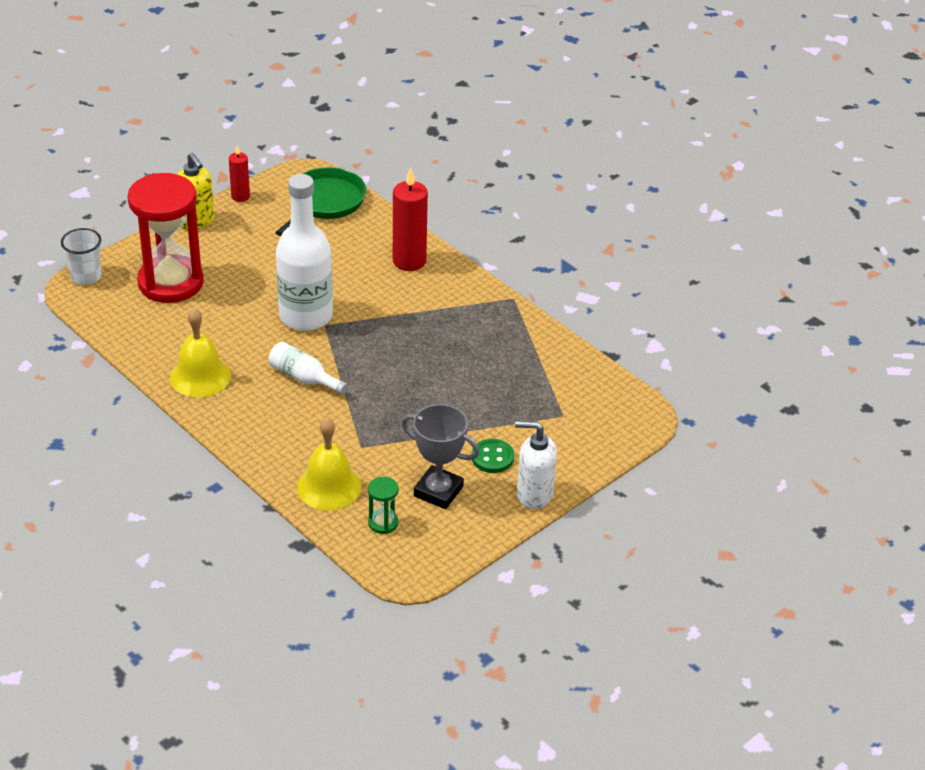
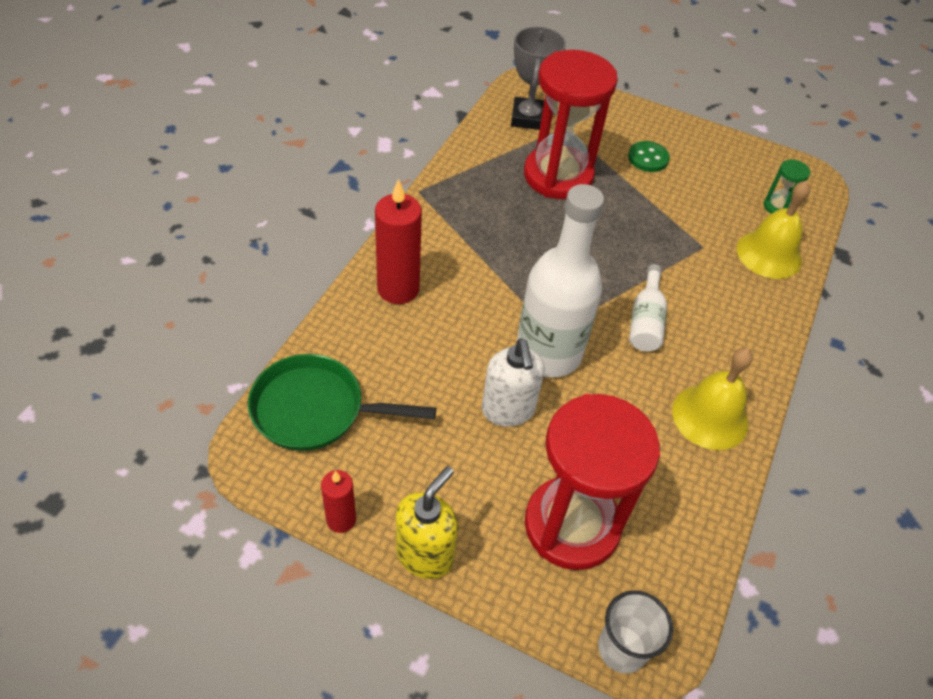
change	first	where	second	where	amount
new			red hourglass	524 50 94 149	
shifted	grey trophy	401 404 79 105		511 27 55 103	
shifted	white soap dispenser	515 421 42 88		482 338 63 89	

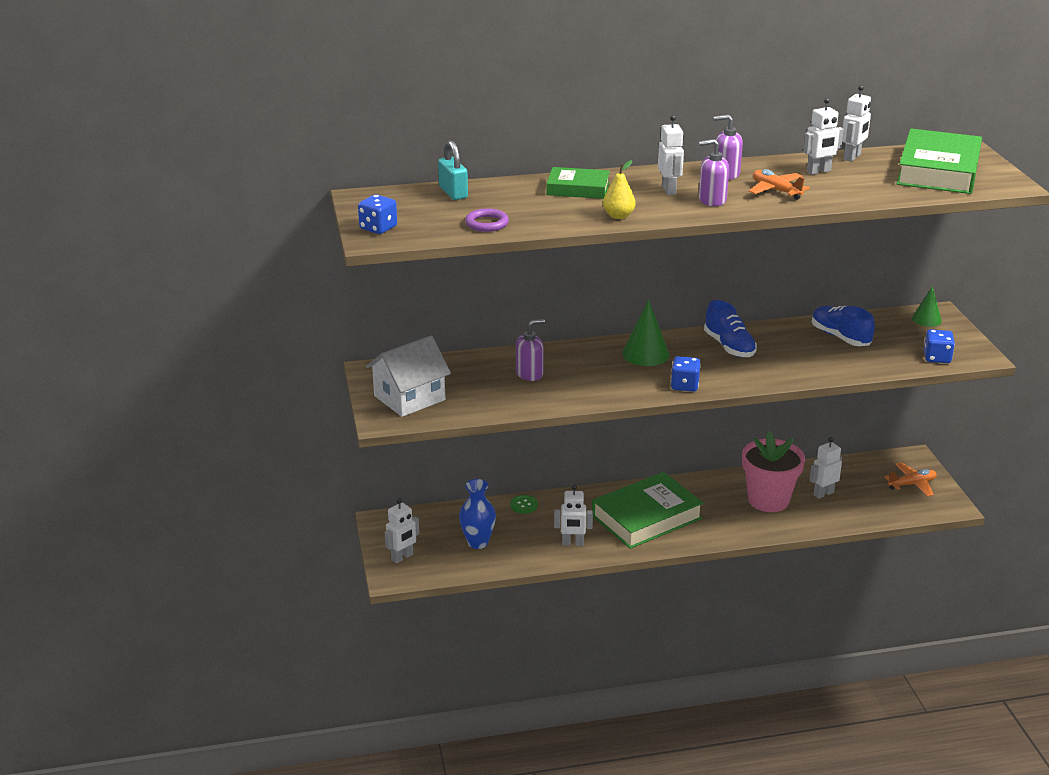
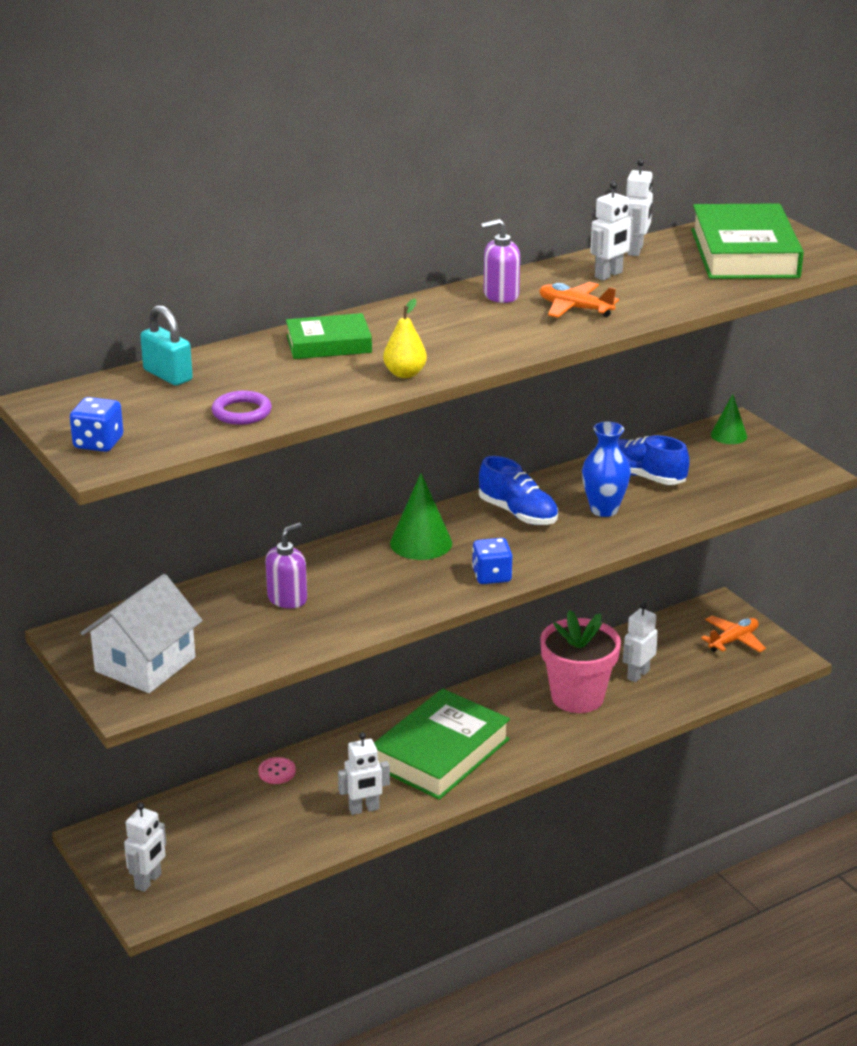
change	first	where	second	where	amount
gone	white robot	658 115 26 80			
gone	purple soap dispenser	699 139 30 67			
gone	blue dice	924 329 31 34			
shifted	blue vase	459 479 37 70		582 421 49 96	
repainted	green button	511 495 27 19	pink button	258 757 38 27	

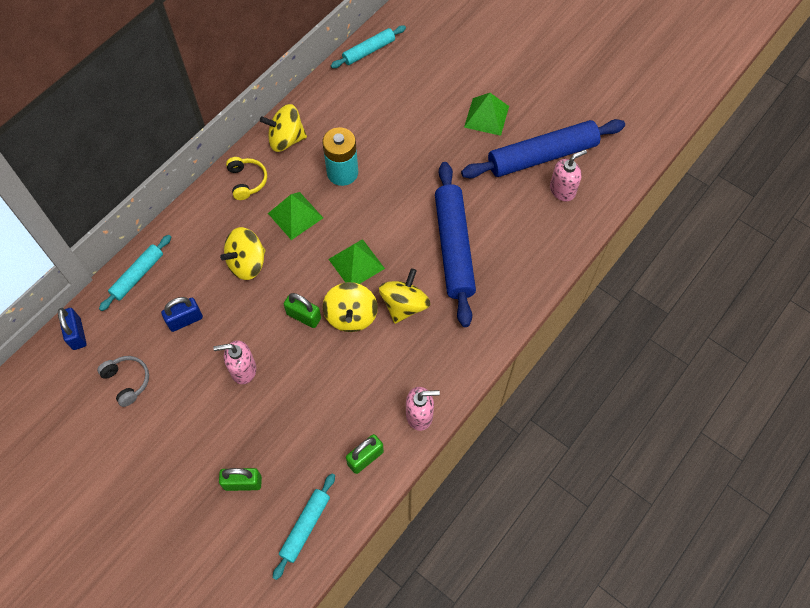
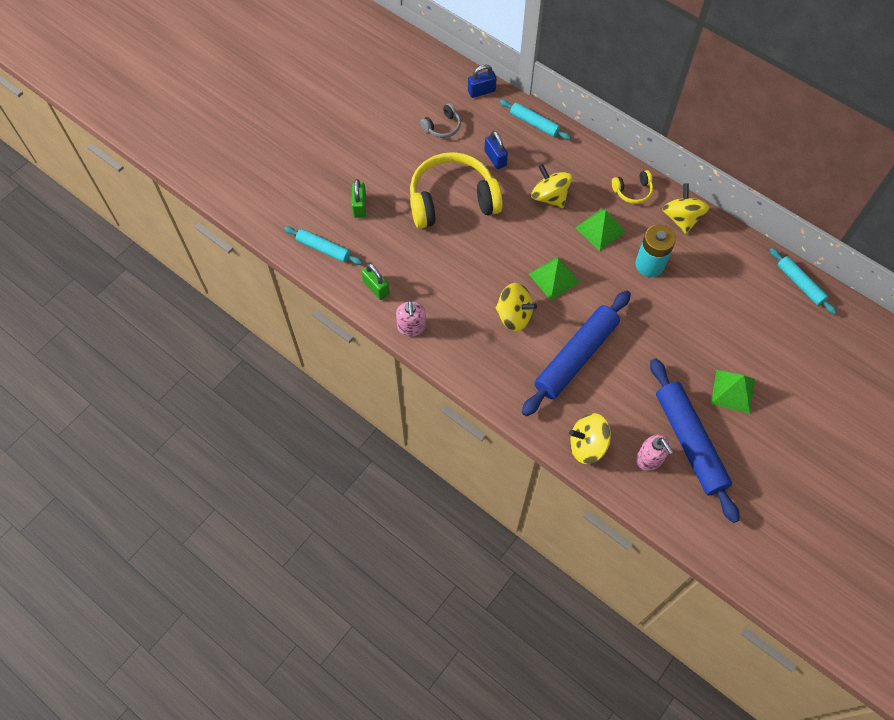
change	first	where	second	where	amount
gone	green padlock	284 293 37 35			
shifted	yellow spinning top	323 282 55 50		569 413 42 51	
swapped	pink soap dispenser	213 340 43 44	yellow headphones	410 152 93 77	
rotated	blue rolling pin	435 162 41 165		522 290 109 126	45 degrees counterclockwise

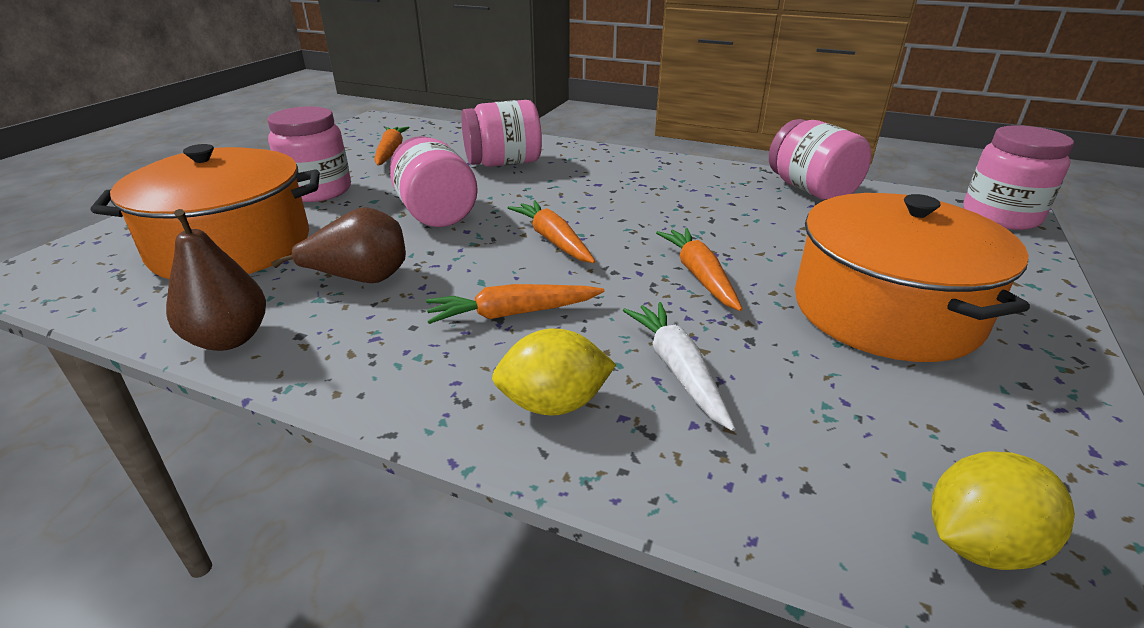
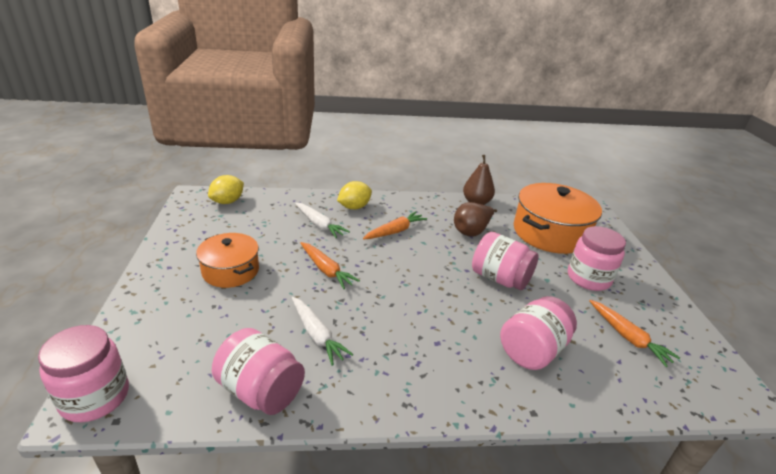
change	first	where	second	where	amount
gone	orange carrot	508 200 87 63			
new			white carrot	292 297 61 68	
scaled	orange pot	795 193 235 169		196 233 63 55	x0.61

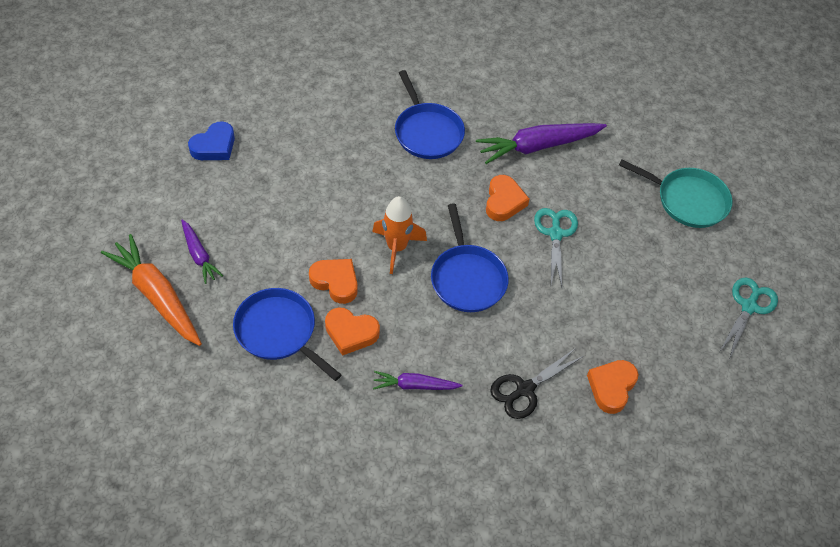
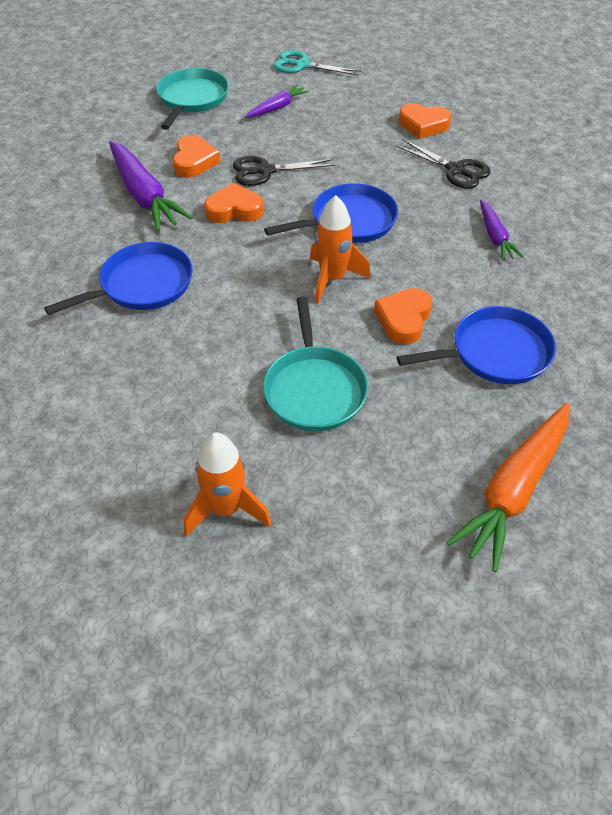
change	first	where	second	where	amount
new			turquoise pan	263 297 105 134	
shifted	purple carrot	181 219 42 65		245 84 65 34	
shifted	orange heart	325 307 55 49		173 135 47 43	
swapped	blue heart	188 121 47 39	orange rocket	184 432 88 105	
repainted	turquoise scissors	534 208 44 79	black scissors	233 156 102 30	
rotated	blue pan	233 288 108 93		397 306 159 78	135 degrees counterclockwise

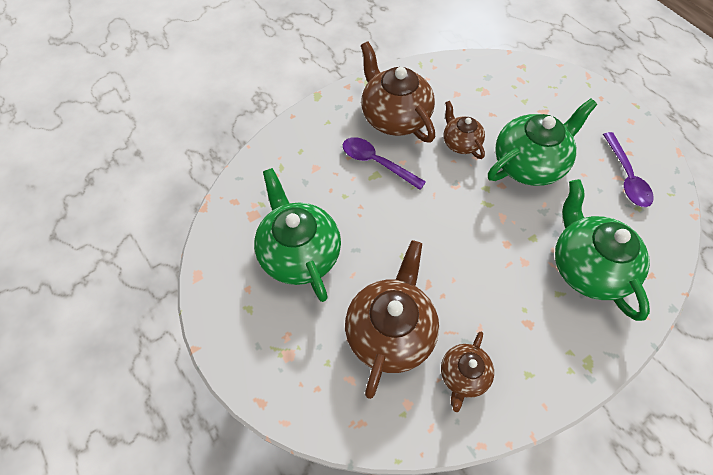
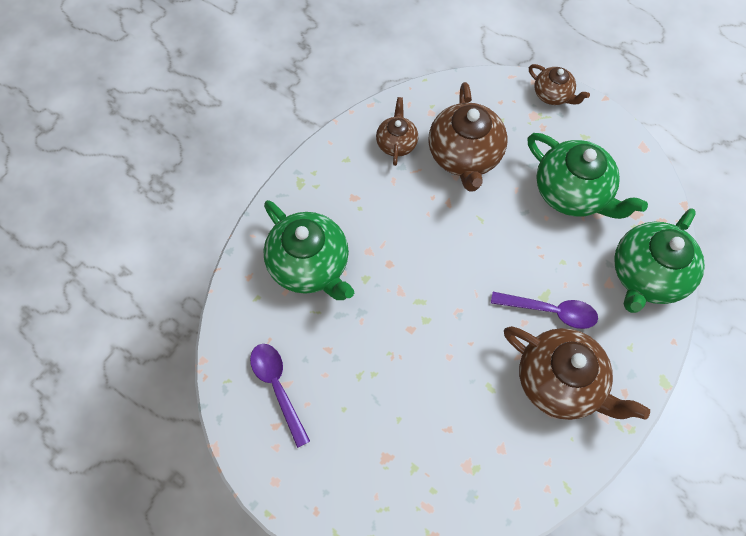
change	first	where	second	where	amount
shifted	brown teapot	444 101 41 58		529 64 61 41	
shifted	green teapot	488 99 109 87		614 208 91 105	

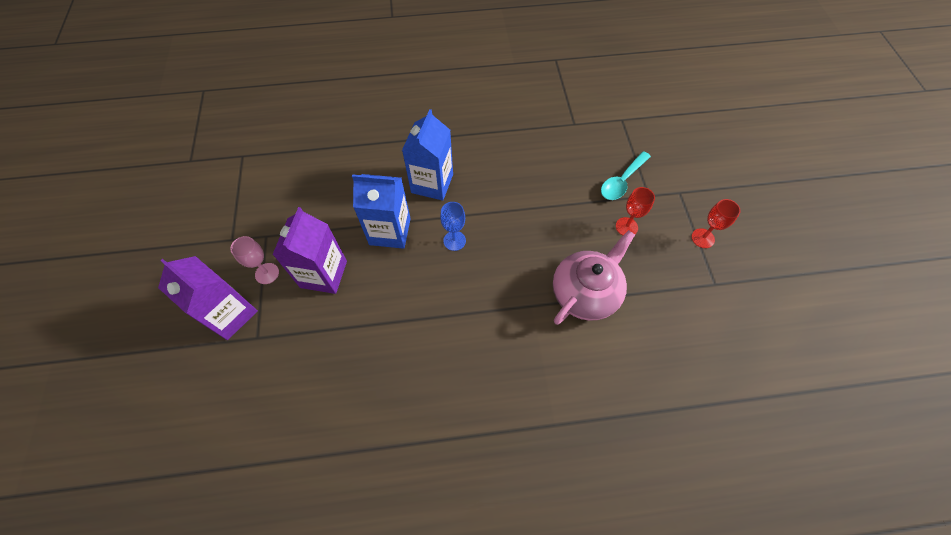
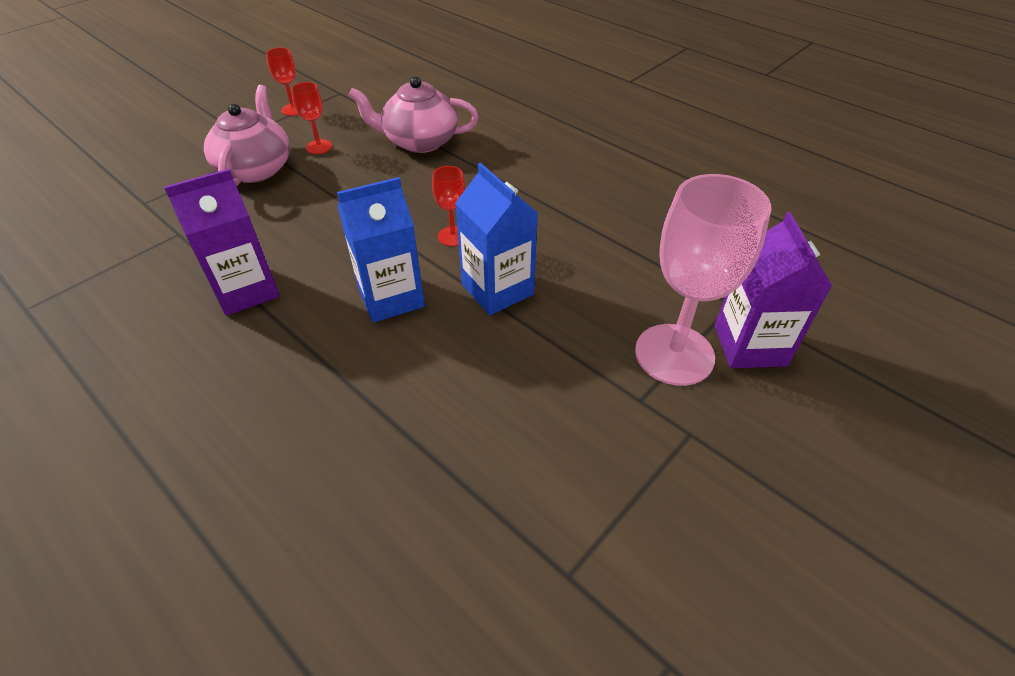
change	first	where	second	where	amount
shifted	purple carton	272 207 75 87		164 169 116 147	
swapped	turquoise spoon	601 151 50 49	pink teapot	204 85 86 101	
repainted	blue goblet	440 202 26 49	red goblet	432 166 34 80	
scaled	pink goblet	230 236 49 48		635 174 136 212	x2.14

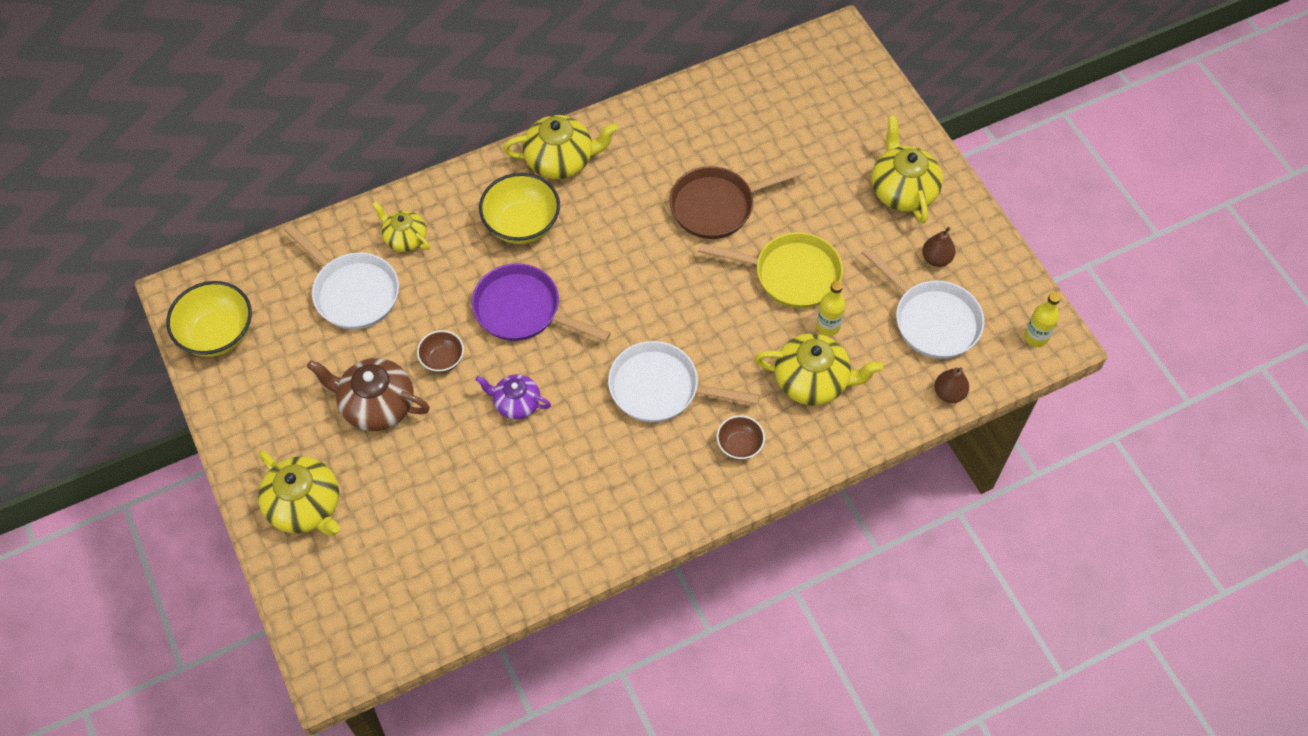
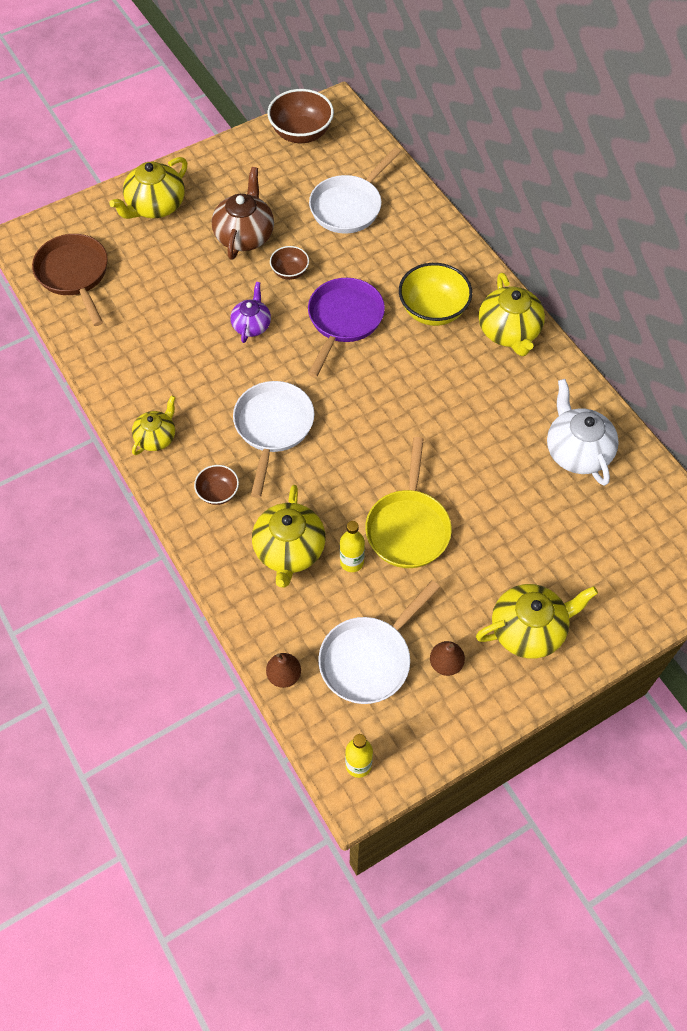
change	first	where	second	where	amount
new			white teapot	547 379 72 107	
shifted	yellow teapot	372 201 58 51		132 396 44 59	
shifted	brown pan	669 165 137 74		32 234 76 92	
repainted	yellow bowl	166 281 86 76	brown bowl	267 89 67 54	

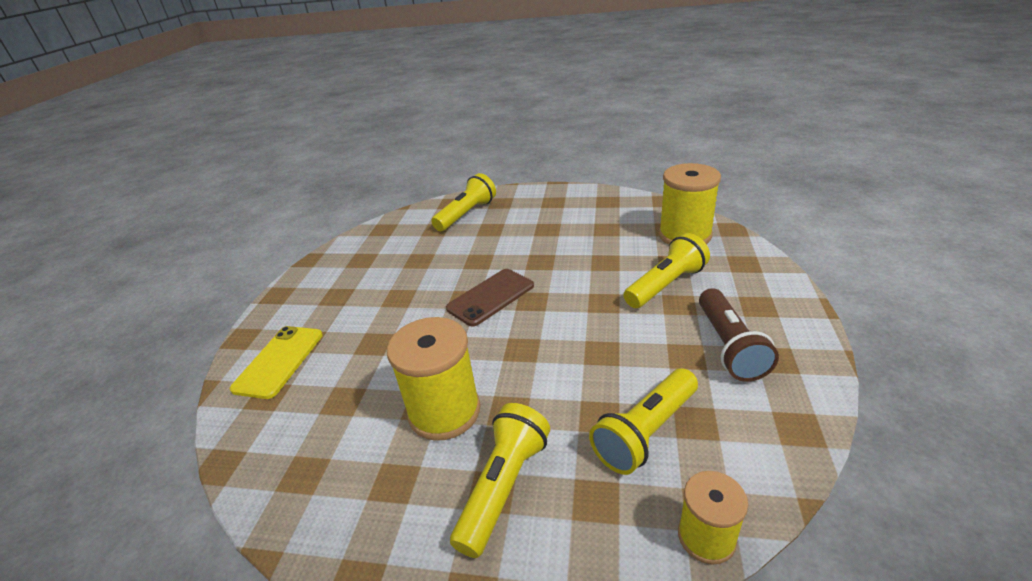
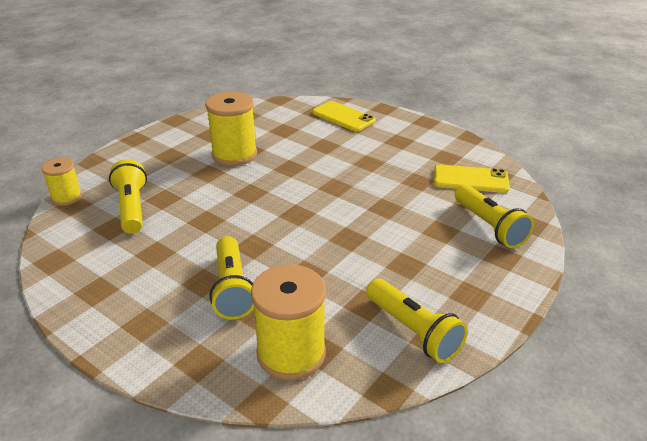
change	first	where	second	where	amount
gone	brown phone	446 269 88 57			
gone	brown flashlight	699 288 80 94			
new			yellow phone	434 164 76 29	
shifted	yellow flashlight	450 403 100 155		366 278 102 85	

